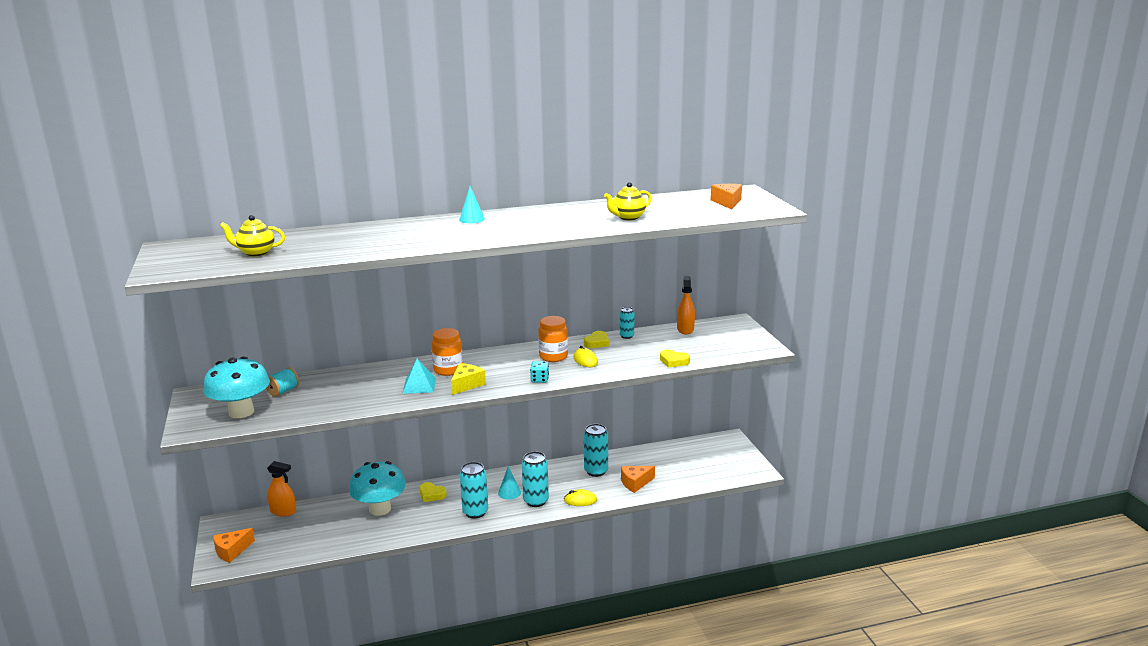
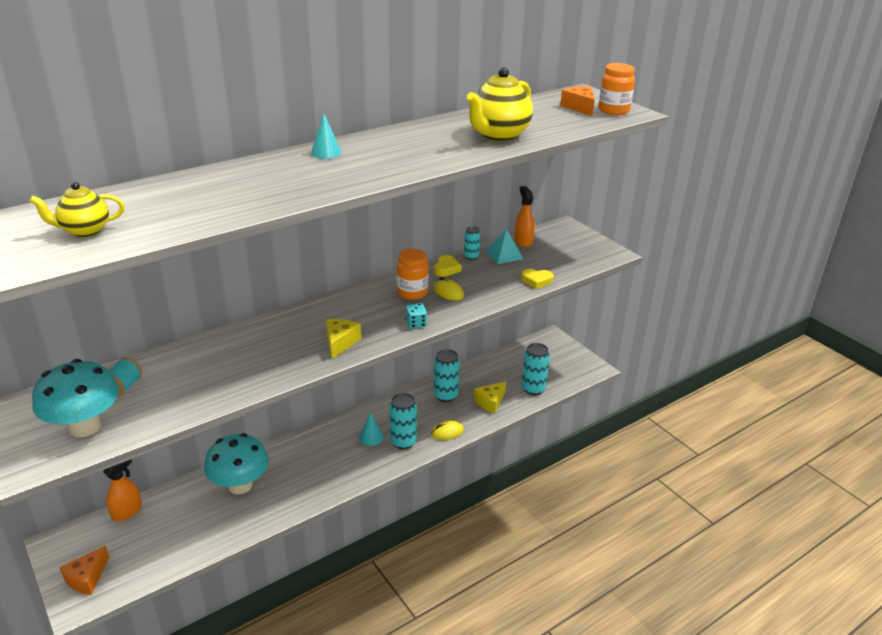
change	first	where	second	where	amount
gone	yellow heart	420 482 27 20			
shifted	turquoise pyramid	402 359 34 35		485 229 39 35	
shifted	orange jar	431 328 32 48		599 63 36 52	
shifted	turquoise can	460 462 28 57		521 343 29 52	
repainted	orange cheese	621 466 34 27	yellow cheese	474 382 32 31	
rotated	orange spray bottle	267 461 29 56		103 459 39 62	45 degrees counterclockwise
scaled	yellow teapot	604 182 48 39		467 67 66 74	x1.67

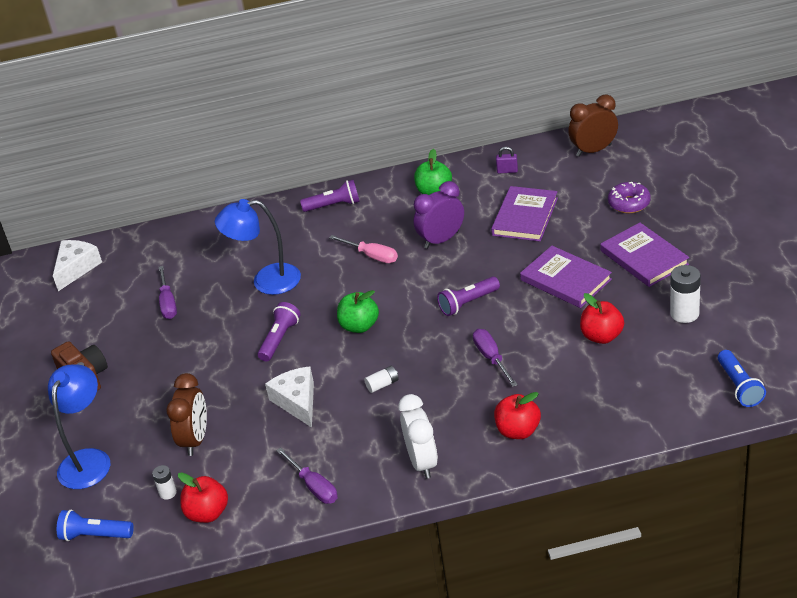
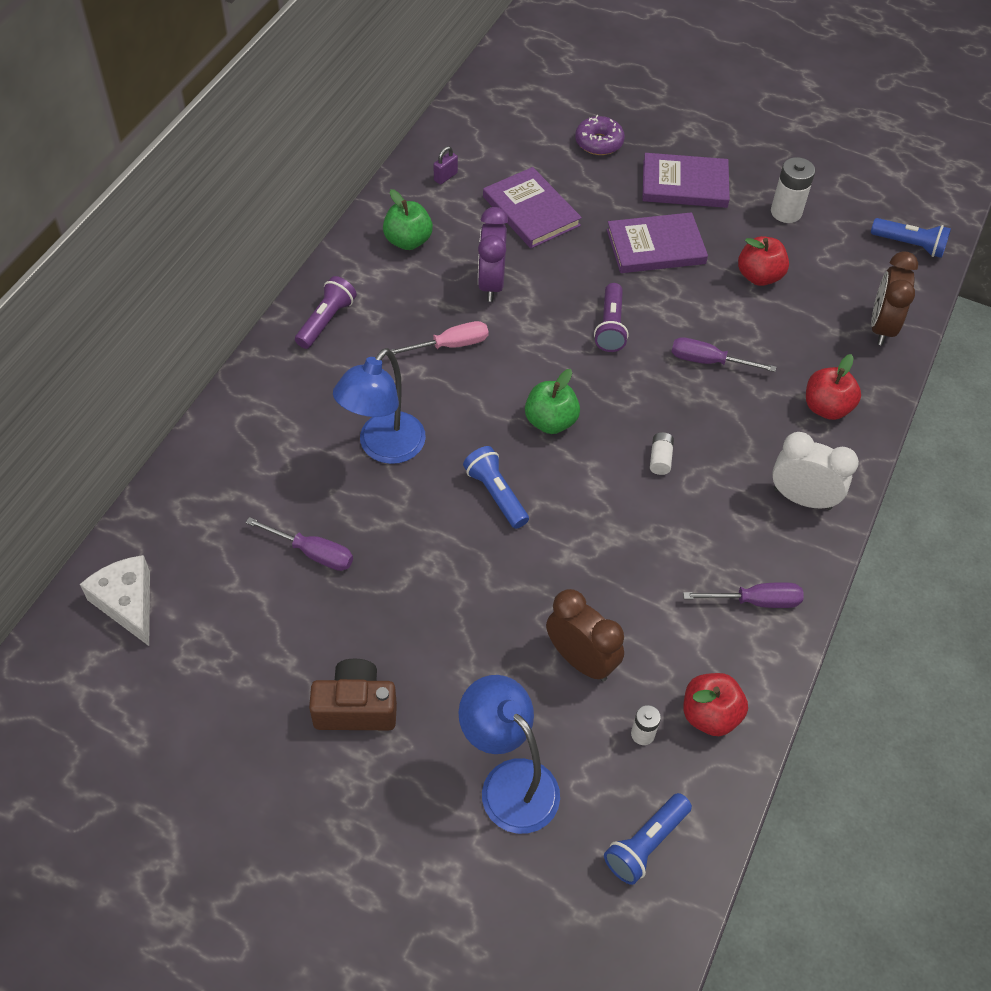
change	first	where	second	where	amount
gone	white cheese	265 366 49 62			
shifted	brown clock	568 94 50 63		871 251 47 95	
repainted	purple flashlight	258 302 42 60	blue flashlight	463 446 66 83	

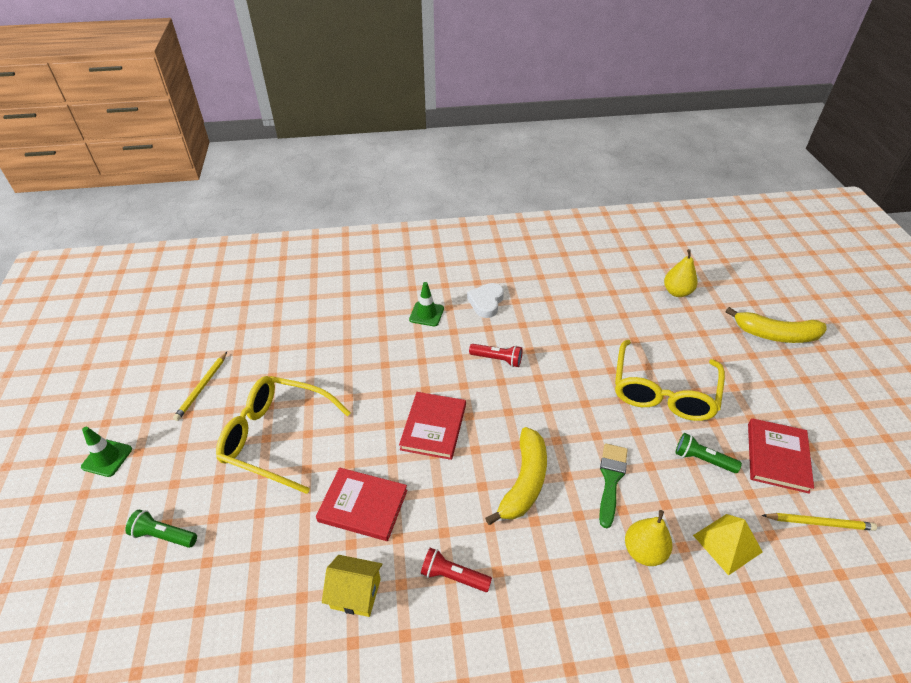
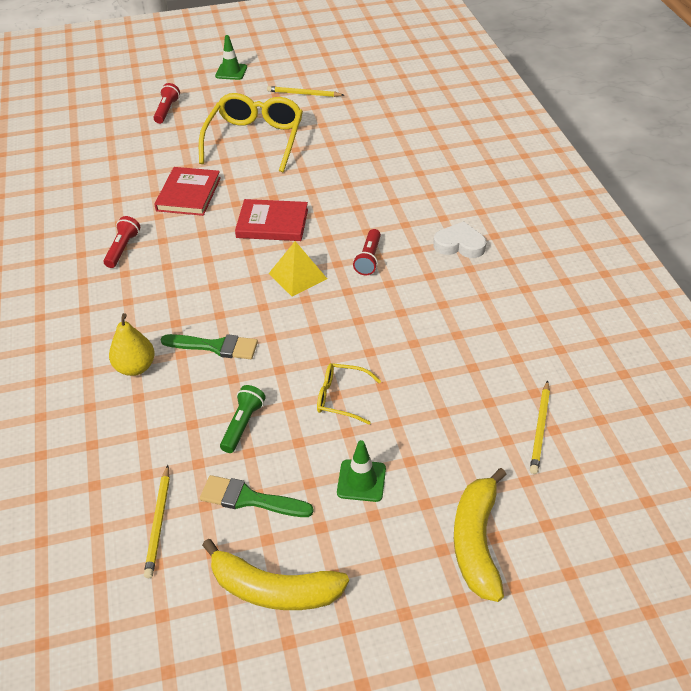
change	first	where	second	where	amount
gone	yellow house	322 555 60 62			
shifted	green traffic cone	409 282 35 44		337 440 49 62	
shifted	yellow banana	485 427 62 98		202 539 147 71	
shifted	yellow pyramid	693 514 70 62		269 241 58 55	
swapped	yellow pear	664 249 34 48	yellow pencil	530 380 20 94	
swapped	red book	748 418 66 76	green brush	200 475 114 42	
repainted	green flashlight	125 509 72 39	red flashlight	154 83 26 41	
scaled	yellow glasses	615 340 110 81		317 363 64 62	x0.49

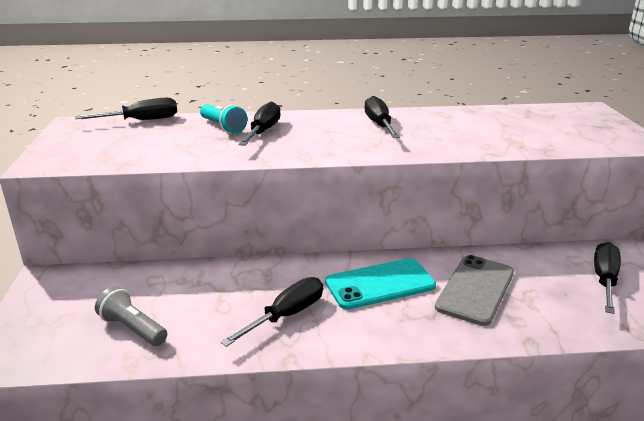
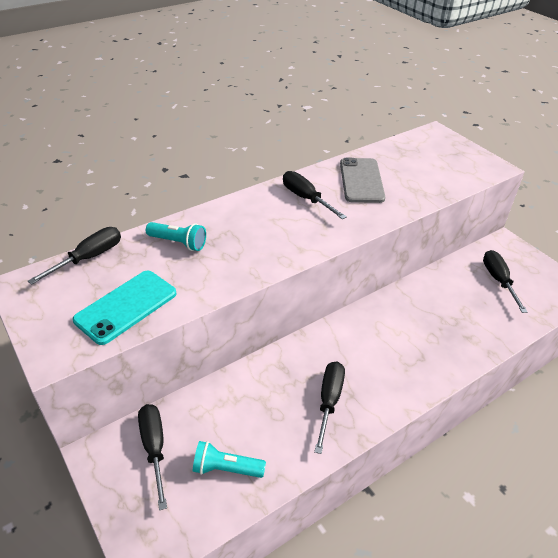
change	first	where	second	where	amount
shifted	black screwdriver	238 101 43 45		138 404 29 106	
shifted	turquoise phone	325 258 111 51		73 271 104 74	
shifted	grey phone	435 255 79 71		340 158 45 45	
repainted	grey flashlight	95 286 72 60	turquoise flashlight	193 441 73 37	

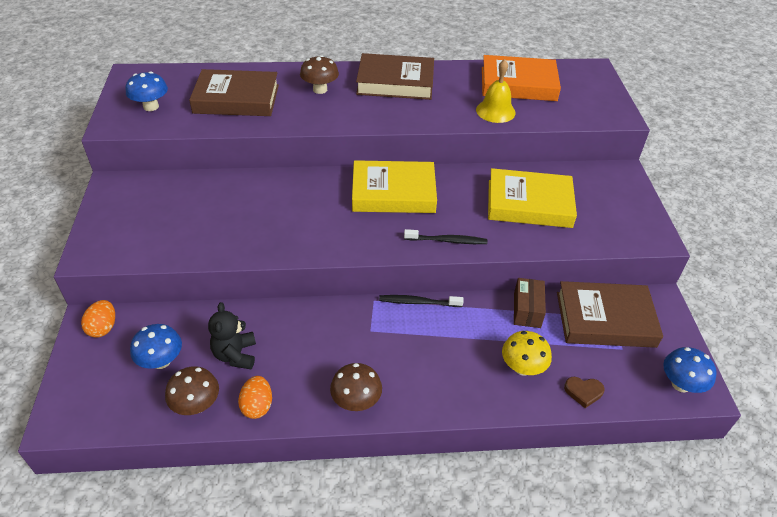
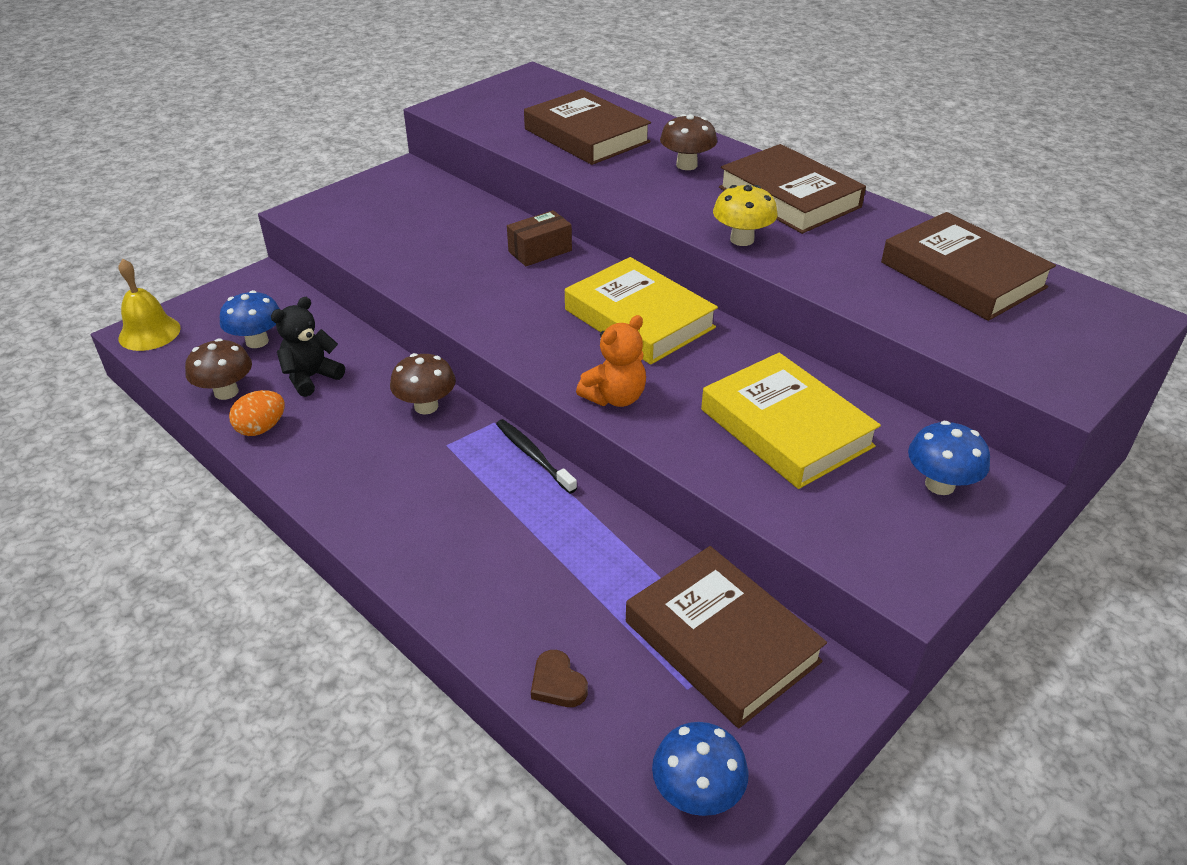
change	first	where	second	where	amount
gone	orange egg	81 300 34 38			
shifted	blue mushroom	126 72 42 39		908 421 82 74	
shifted	brown mushroom	330 363 52 48		390 353 66 61	
shifted	yellow bell	476 59 40 64		118 259 63 92	
shifted	yellow mushroom	502 331 50 45		713 185 64 61	
shifted	brown box	514 278 32 50		507 210 65 56	
swapped	black toothbrush	404 229 83 15	orange teddy bear	576 315 70 92	
repainted	orange book	482 55 79 46	brown book	881 212 175 109	

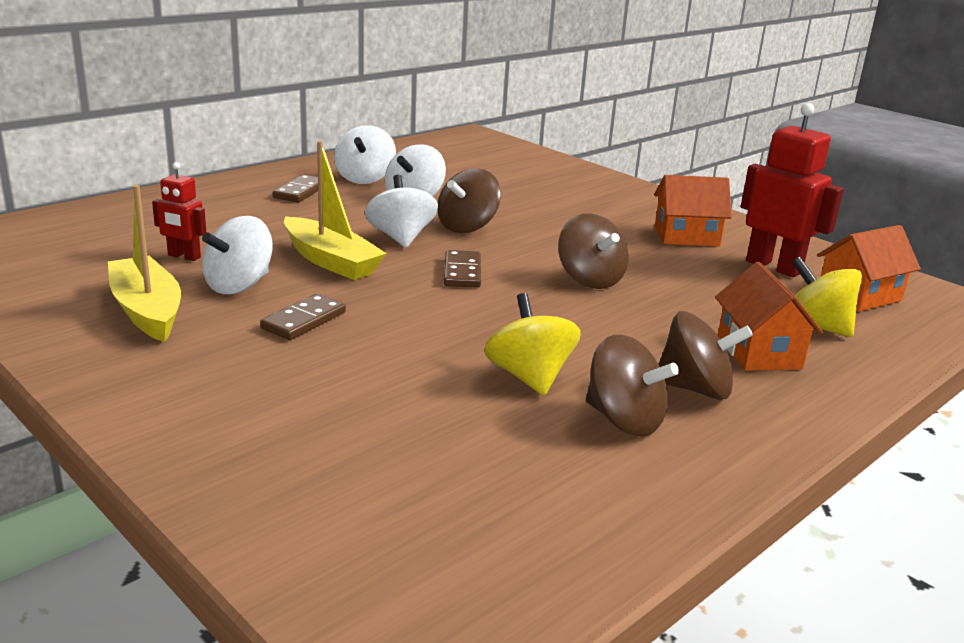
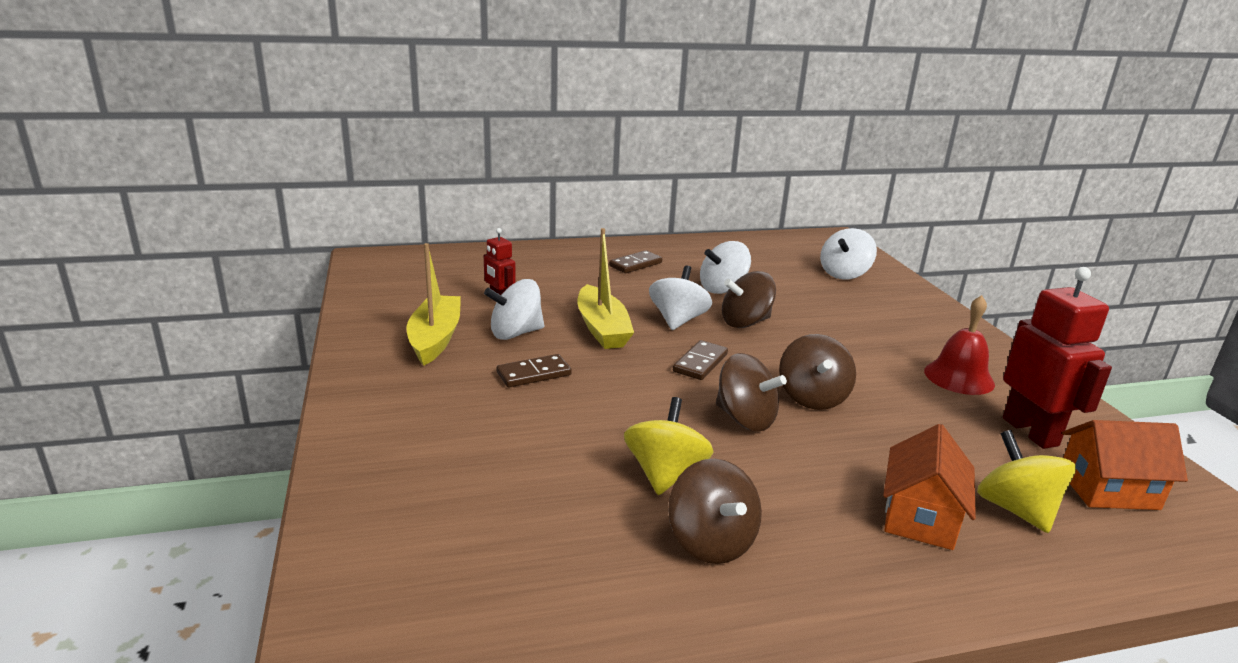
change	first	where	second	where	amount
shifted	white spinning top	334 125 62 59		820 228 57 52	
shifted	brown spinning top	659 311 94 89		716 353 71 79	
swapped	orange house	654 175 78 71	red bell	924 295 71 100	

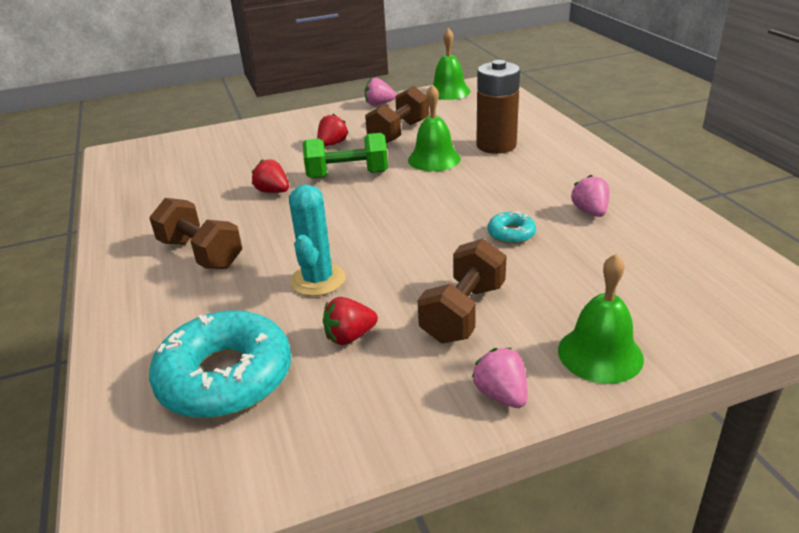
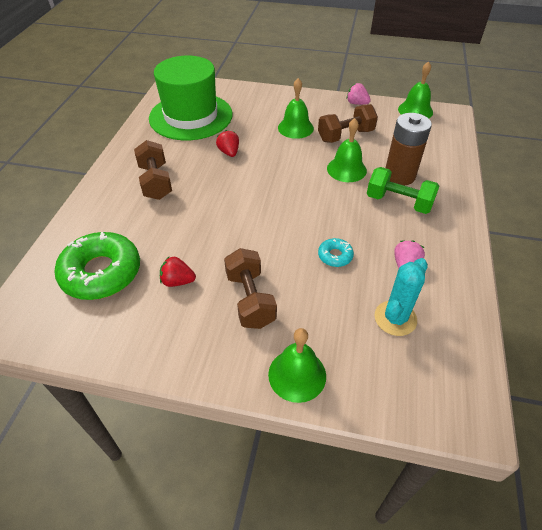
change	first	where	second	where	amount
gone	pink strawberry	472 348 56 60			
new			green hat	149 55 84 85	
shifted	turquoise cactus	289 184 56 112		374 258 54 78	
shifted	green dumbbell	303 133 85 46		367 167 72 47	
swapped	red strawberry	317 114 31 32	green bell	278 78 36 61	
repainted	turquoise donut	149 310 142 109	green donut	55 232 85 68	
rotated	brown dumbbell	418 239 89 104		224 248 53 81	75 degrees counterclockwise

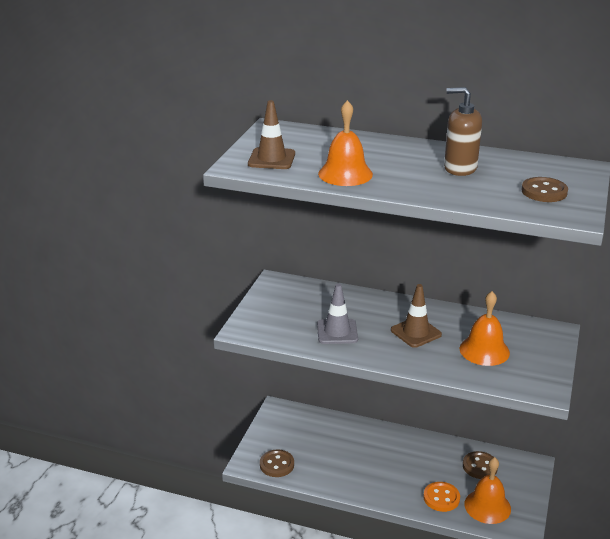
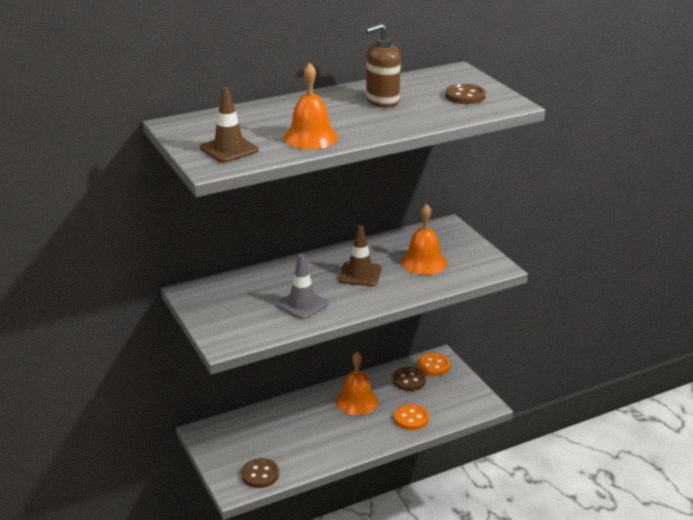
change	first	where	second	where	amount
new			orange button	417 353 33 23	
shifted	orange bell	464 457 47 67		335 352 43 63	

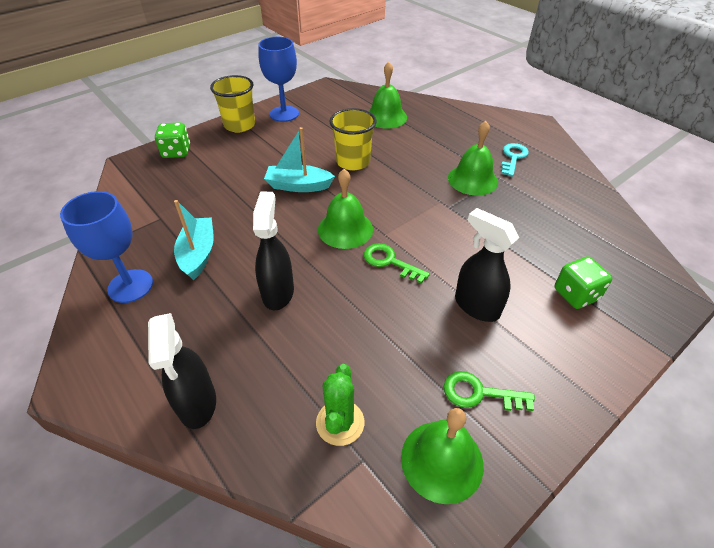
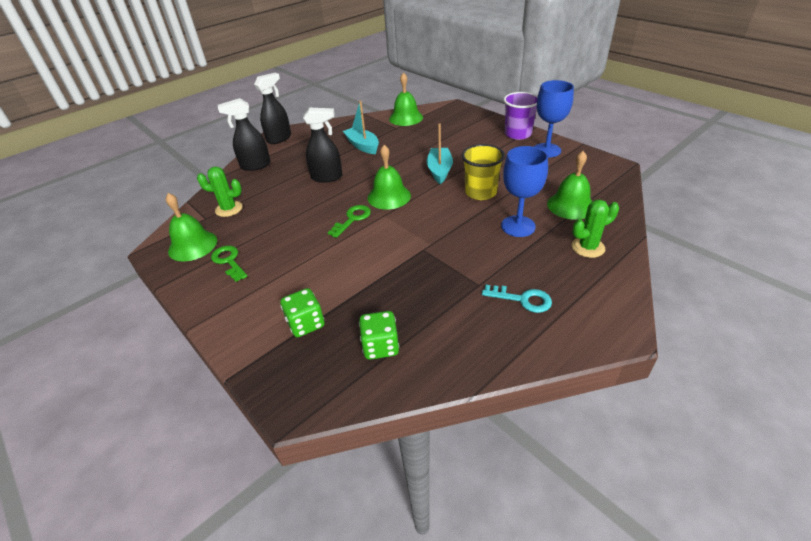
change	first	where	second	where	amount
new			green cactus	572 200 47 58	
shifted	blue goblet	60 191 93 112		501 146 47 91	
shifted	green dice	155 123 35 35		359 311 40 48	
shifted	green bell	448 121 50 75		389 73 34 53	
shifted	black spray bottle	455 208 64 114		254 73 37 71	
repainted	yellow cup	210 75 45 57	purple cup	504 92 34 48	
rotated	turquoise boat	174 200 40 80		343 101 36 53	120 degrees counterclockwise
rotated	green key	444 371 91 40		211 245 37 37	45 degrees counterclockwise

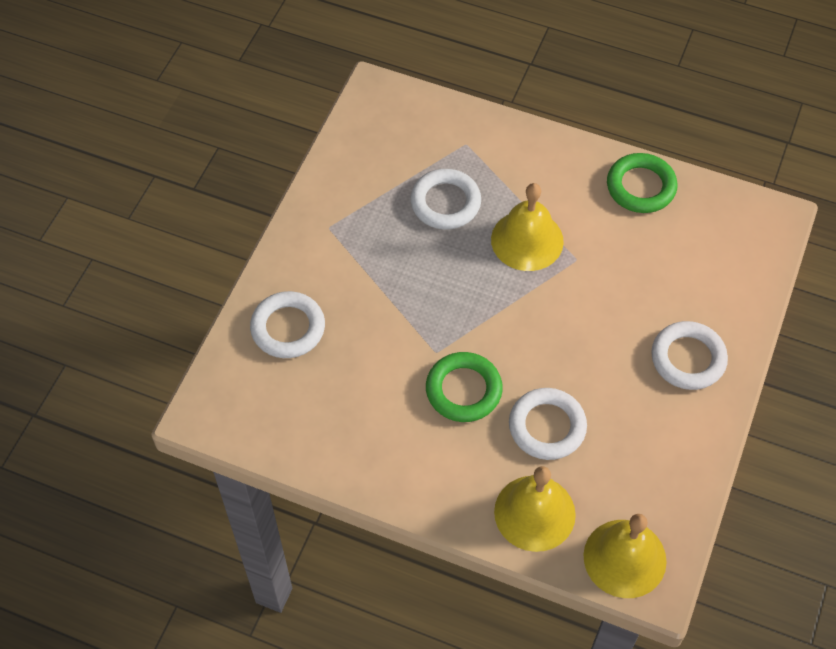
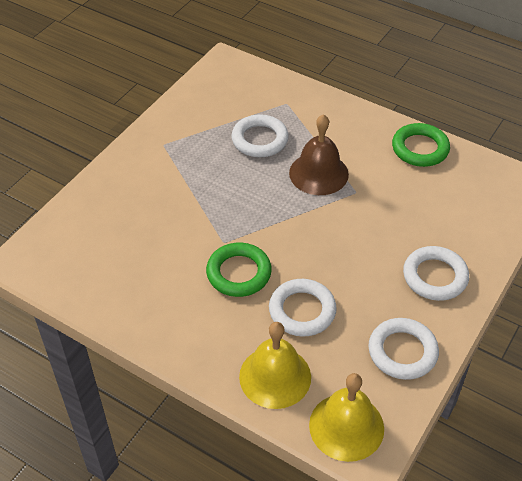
change	first	where	second	where	amount
shifted	white ring	250 291 75 67		368 318 71 62	
repainted	yellow bell	491 183 73 88	brown bell	289 114 60 81	

